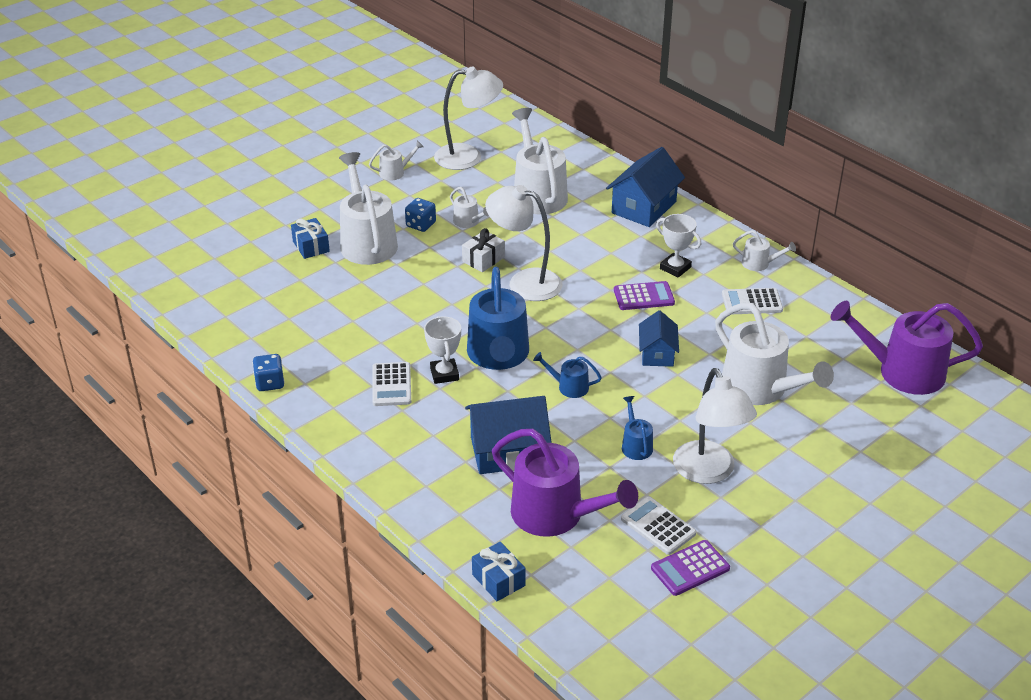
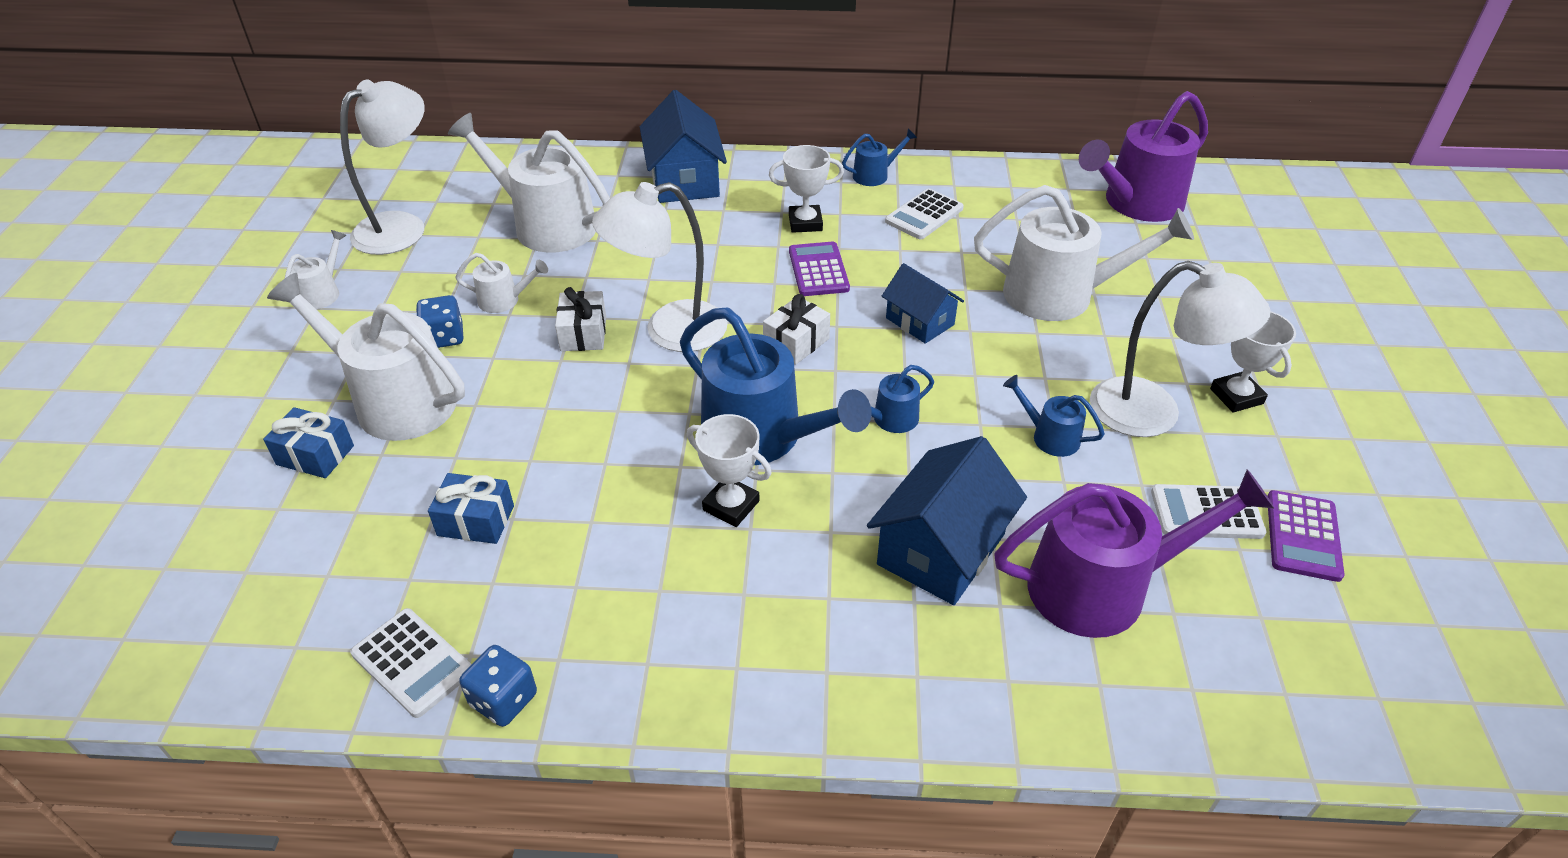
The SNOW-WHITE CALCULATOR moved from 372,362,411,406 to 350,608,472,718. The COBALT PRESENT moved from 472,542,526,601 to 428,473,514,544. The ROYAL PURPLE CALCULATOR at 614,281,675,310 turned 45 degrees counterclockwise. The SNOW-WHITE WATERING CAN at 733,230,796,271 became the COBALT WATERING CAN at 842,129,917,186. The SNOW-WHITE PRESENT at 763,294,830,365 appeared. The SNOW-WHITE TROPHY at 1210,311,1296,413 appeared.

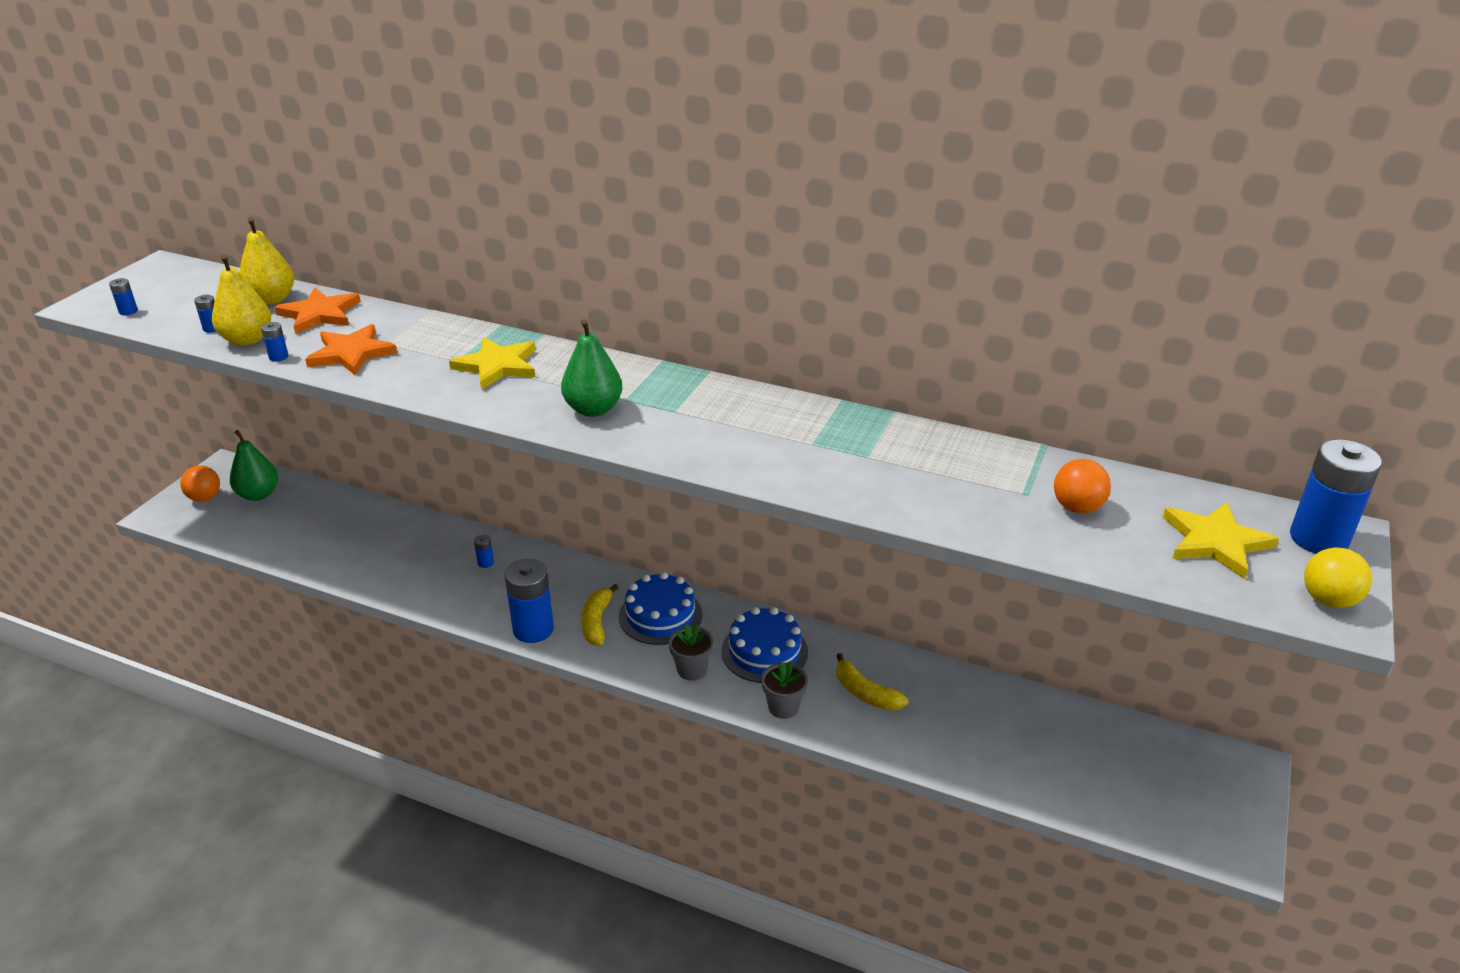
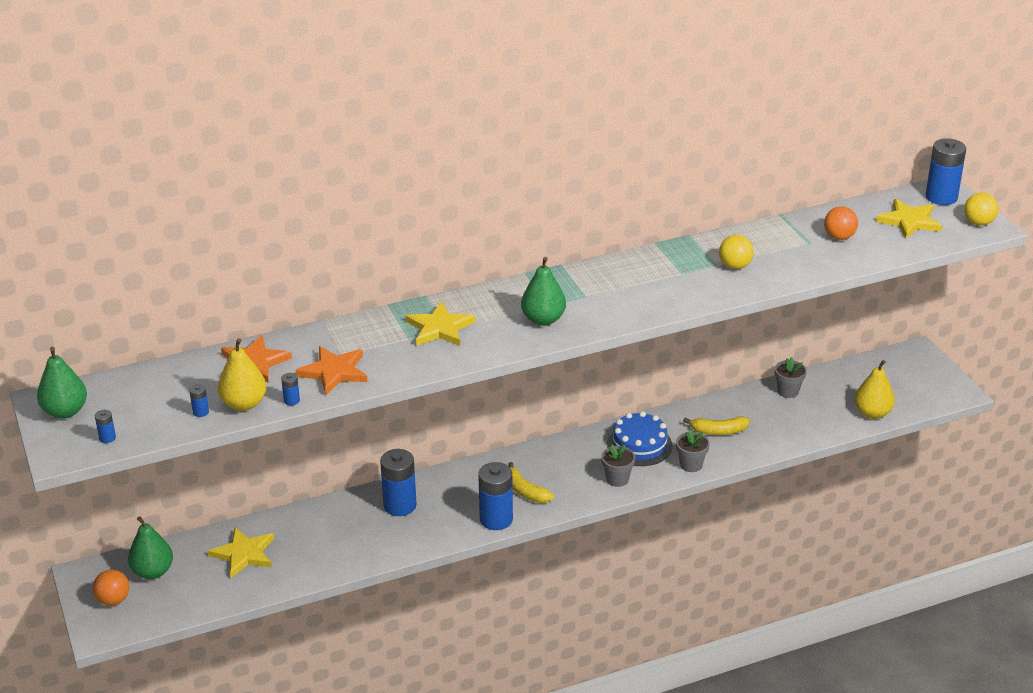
The YELLOW PEAR FRUIT moved from 239,218,294,305 to 855,360,895,419. The COBALT POWER CELL at 474,535,494,568 changed to 2.35 times the size. The COBALT LAYER CAKE at 619,572,702,645 disappeared. The GREEN PEAR FRUIT at 37,347,87,419 appeared. The YELLOW STAR at 208,527,274,578 appeared. The YELLOW BALL at 719,235,754,269 appeared. The GRAY POTTED PLANT at 775,357,807,398 appeared.

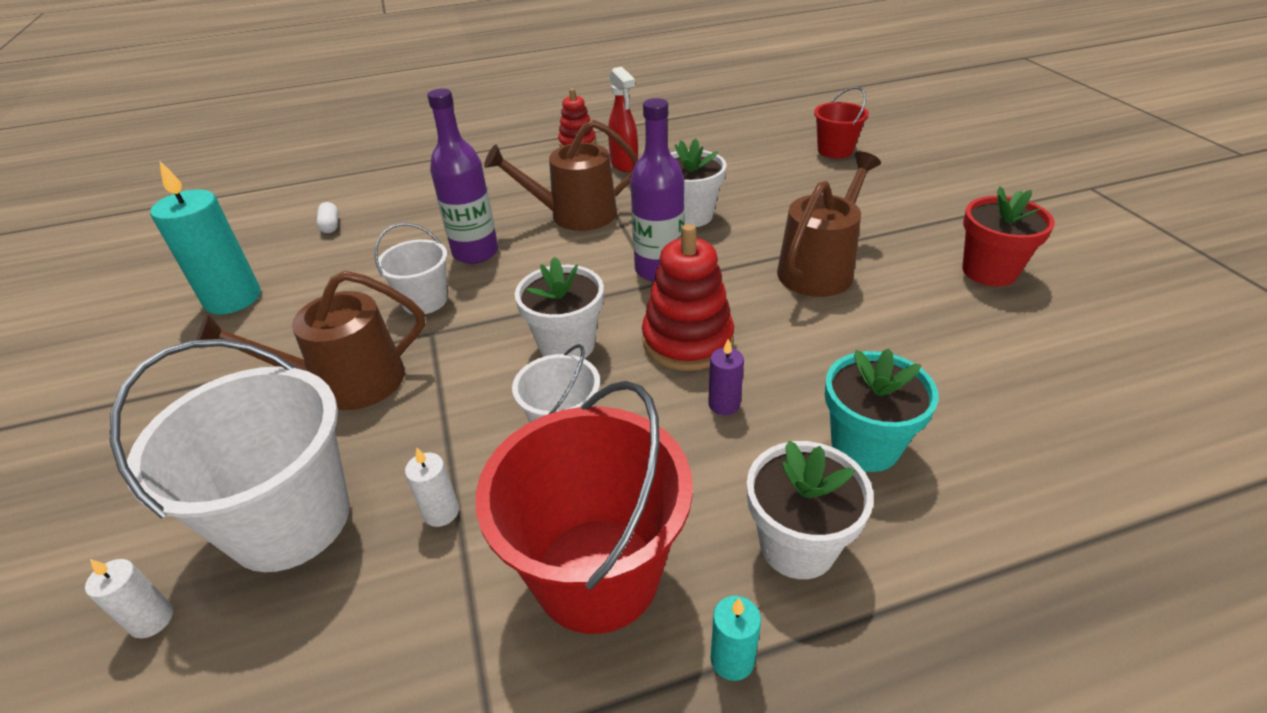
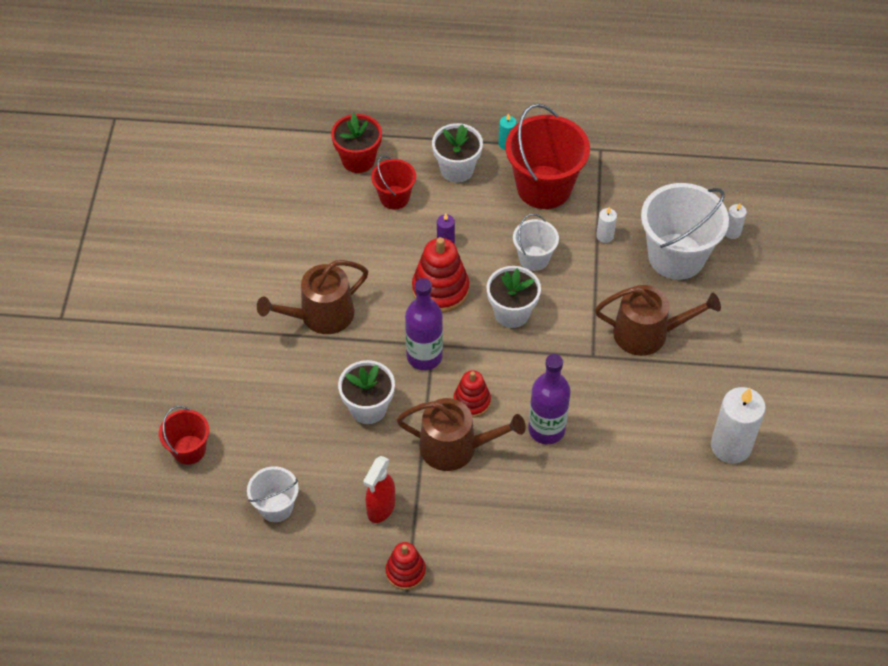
The TURQUOISE PILLAR CANDLE at 150,161,261,314 became the SNOW-WHITE PILLAR CANDLE at 711,387,766,464. The SNOW-WHITE CAPSULE at 317,202,338,233 disappeared. The SNOW-WHITE SAND BUCKET moved from 374,223,448,314 to 247,466,299,522. The RED SPRAYER at 608,67,638,172 turned 150 degrees counterclockwise. The TURQUOISE POTTED PLANT at 825,348,938,472 was replaced by the RED SAND BUCKET at 371,156,416,210. The RED POTTED PLANT moved from 962,186,1055,286 to 331,113,382,173. The RED STACKING RINGS at 453,370,491,417 appeared.

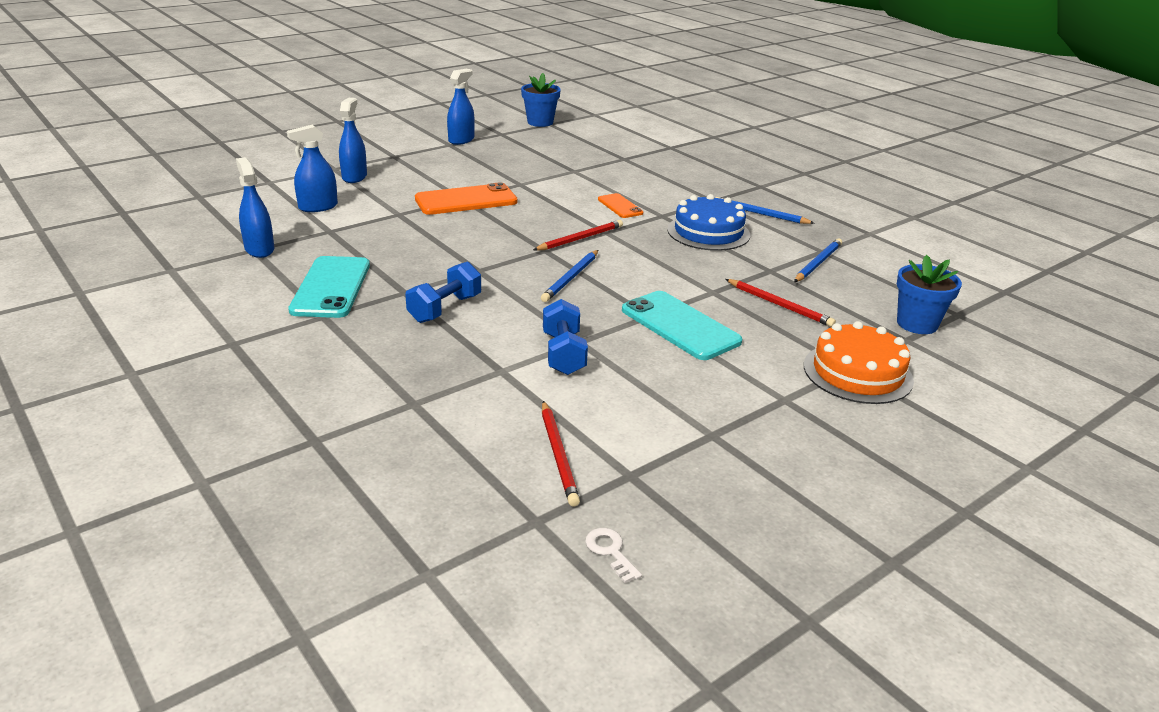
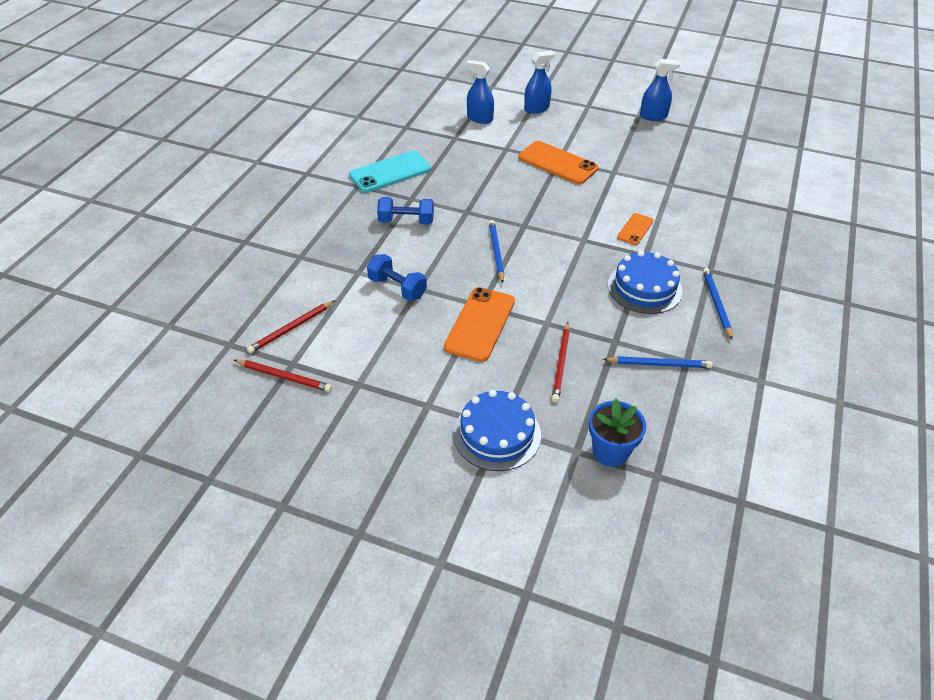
The COBALT SPRAYER at 236,157,274,258 disappeared. The COBALT POTTED PLANT at 521,73,561,127 disappeared. The RED WOODEN PENCIL moved from 533,220,623,251 to 234,360,332,392. The COBALT WOODEN PENCIL at 541,250,598,302 turned 90 degrees clockwise. The COBALT FREE WEIGHT at 543,299,588,375 turned 75 degrees clockwise. The SNOW-WHITE DOOR KEY at 585,528,642,583 disappeared. The TURQUOISE SMARTPHONE at 622,291,742,360 became the ORANGE-COLOURED SMARTPHONE at 444,287,515,362. The ORANGE-COLOURED LAYER CAKE at 804,321,914,404 became the COBALT LAYER CAKE at 453,390,541,471.

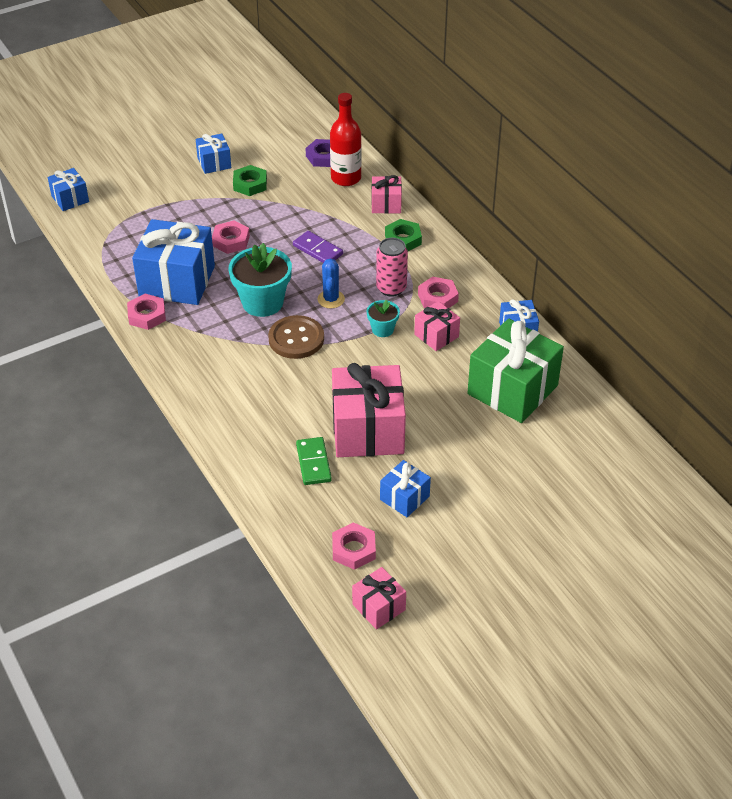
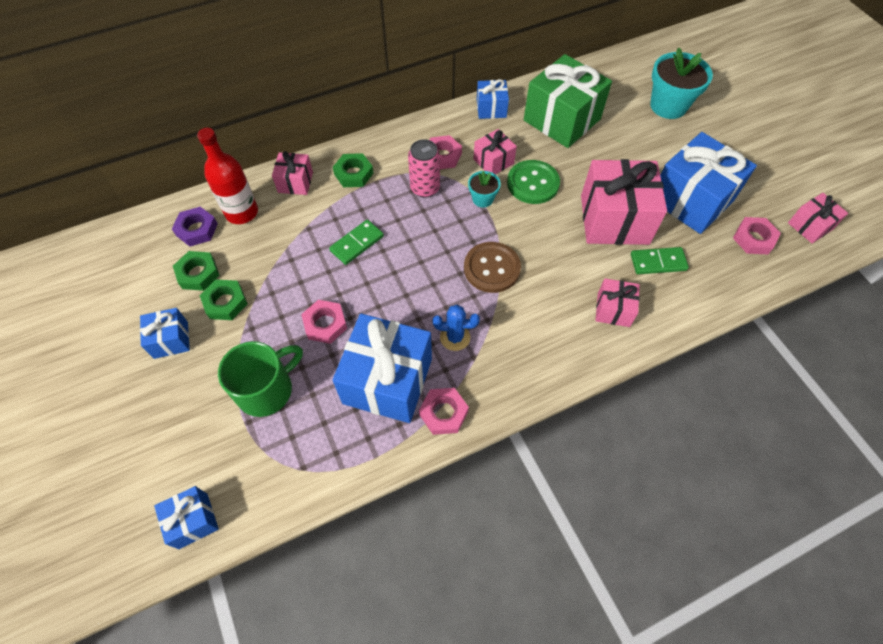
The TURQUOISE POTTED PLANT moved from 229,243,292,317 to 650,47,713,119. The ROYAL PURPLE DOMINO TILE at 293,231,343,263 became the GREEN DOMINO TILE at 329,220,384,265. The COBALT SAGUARO CACTUS moved from 317,258,345,308 to 433,305,480,351. The COBALT PRESENT at 380,460,431,517 changed to 1.99 times the size. The GREEN HEX NUT at 173,251,220,291 appeared. The GREEN TEA MUG at 218,341,303,417 appeared. The GREEN BUTTON at 507,160,560,204 appeared. The PINK PRESENT at 595,278,640,327 appeared.

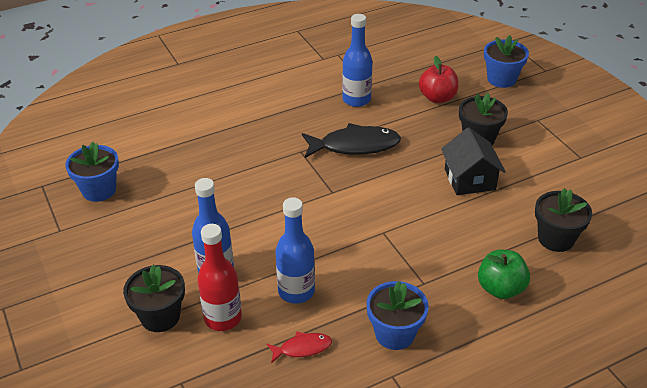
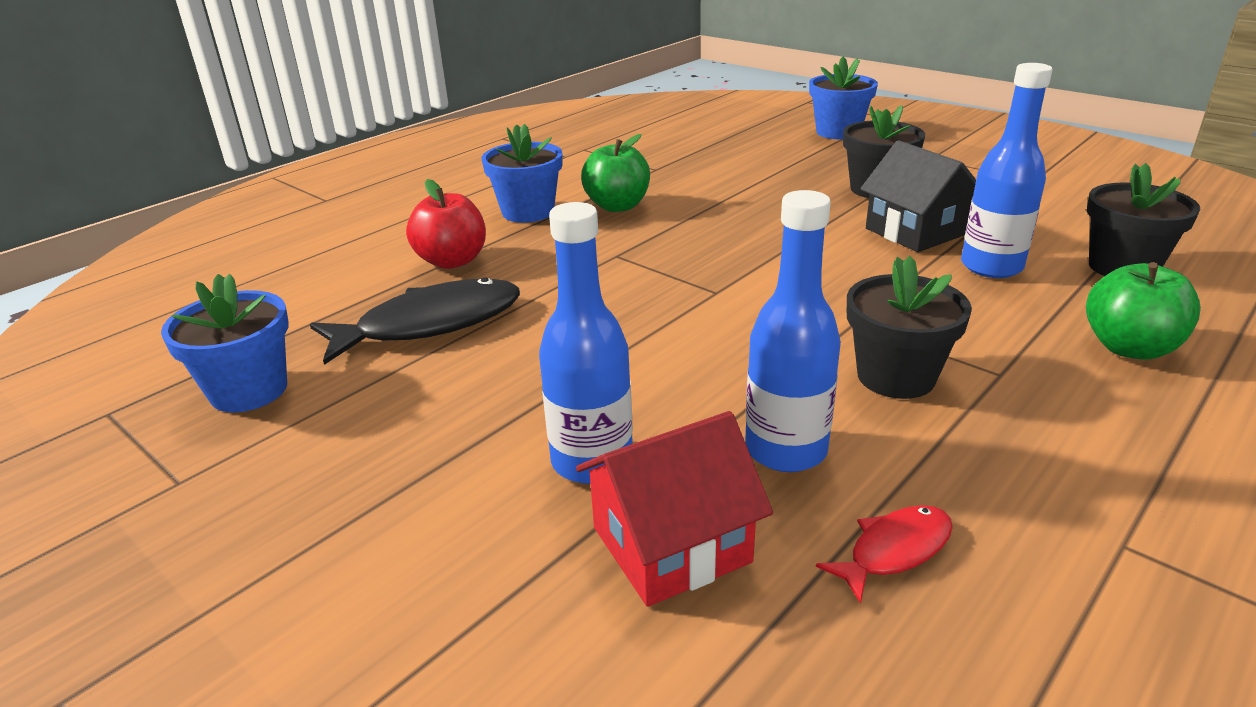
The JET-BLACK POTTED PLANT moved from 123,265,185,332 to 847,256,972,399. The RED BOTTLE at 198,224,242,331 was replaced by the RED COTTAGE at 576,411,773,607. The JET-BLACK FISH moved from 302,123,401,158 to 310,277,520,365. The COBALT BOTTLE moved from 342,14,373,107 to 961,63,1053,278. The COBALT POTTED PLANT moved from 366,281,429,350 to 482,124,563,223. The RED APPLE FRUIT moved from 419,56,458,103 to 406,179,486,269. The GREEN APPLE FRUIT at 581,134,650,212 appeared.

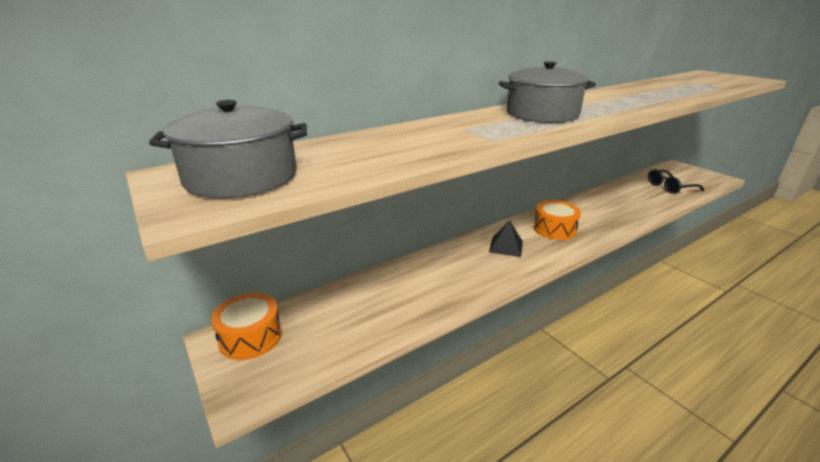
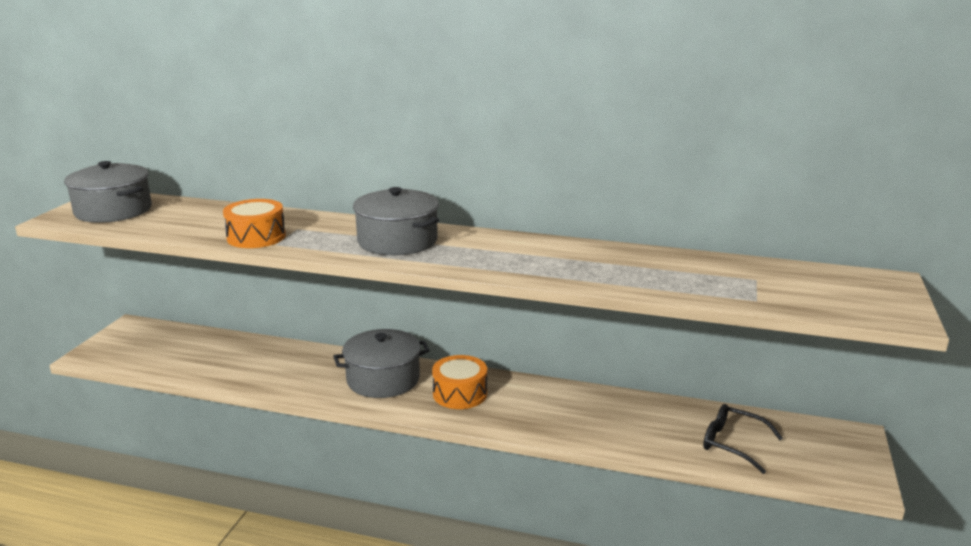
The ORANGE-COLOURED DRUM moved from 211,293,282,360 to 223,199,286,248. The JET-BLACK PYRAMID at 489,220,523,257 was replaced by the GRAY POT at 333,329,430,398.

